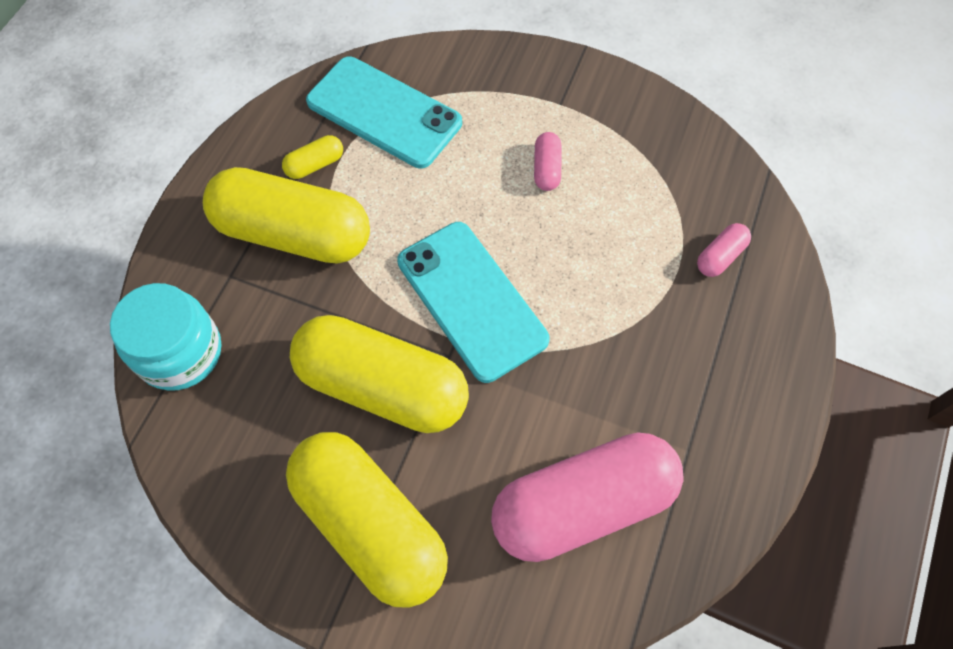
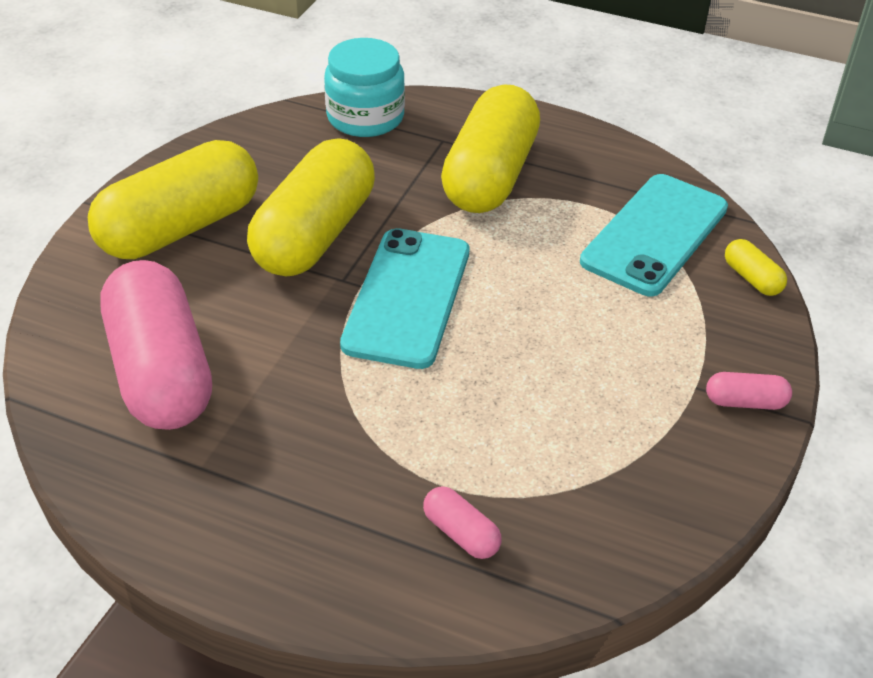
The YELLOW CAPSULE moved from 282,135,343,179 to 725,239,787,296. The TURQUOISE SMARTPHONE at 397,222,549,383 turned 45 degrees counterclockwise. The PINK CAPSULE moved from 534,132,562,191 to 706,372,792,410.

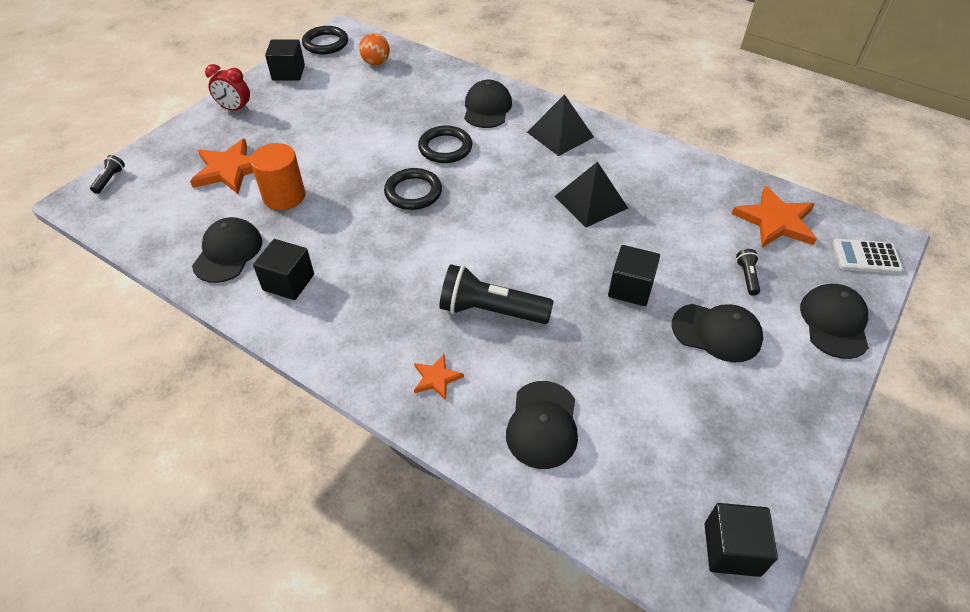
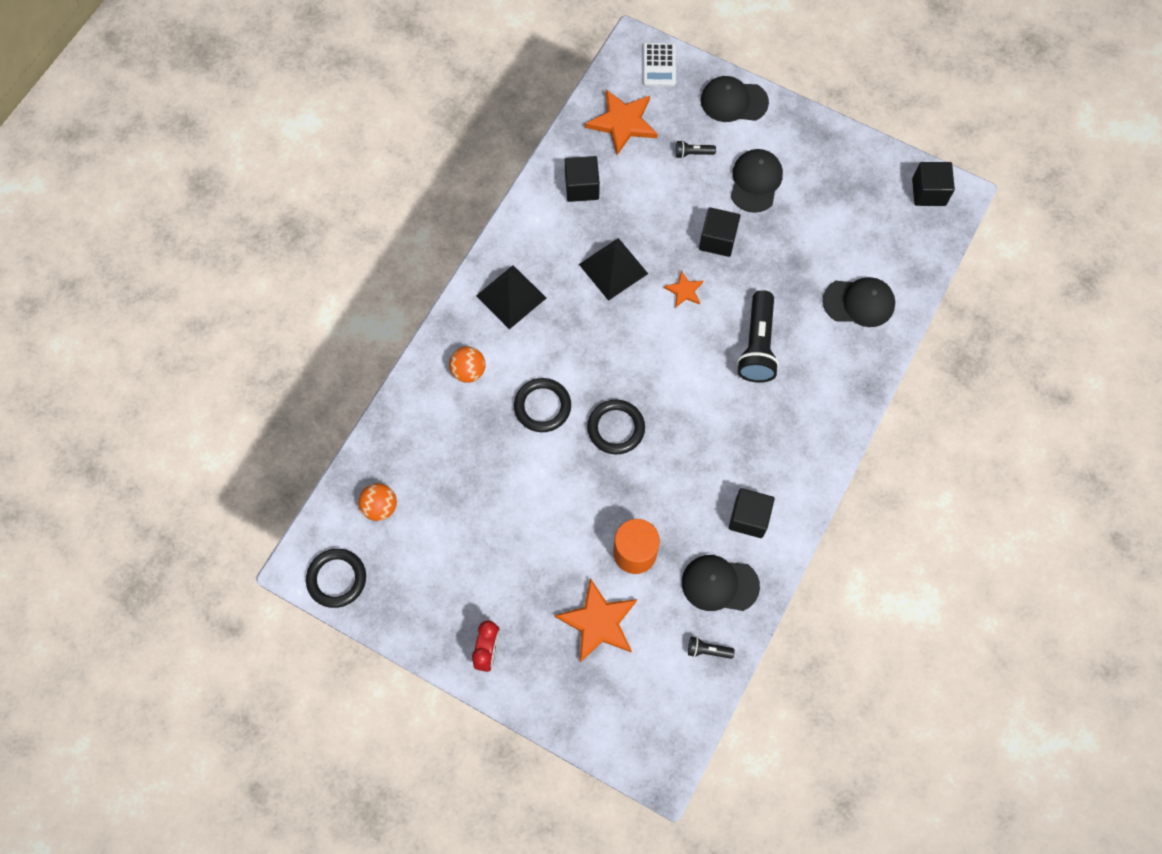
The JET-BLACK POCKET TORCH moved from 90,155,125,194 to 688,637,735,659. The JET-BLACK SOLID CUBE moved from 265,39,305,81 to 565,156,600,202. The ORANGE-COLOURED STAR moved from 414,354,464,400 to 664,271,703,308. The JET-BLACK CAP at 464,80,512,128 was replaced by the ORANGE-COLOURED BALL at 449,347,486,383.

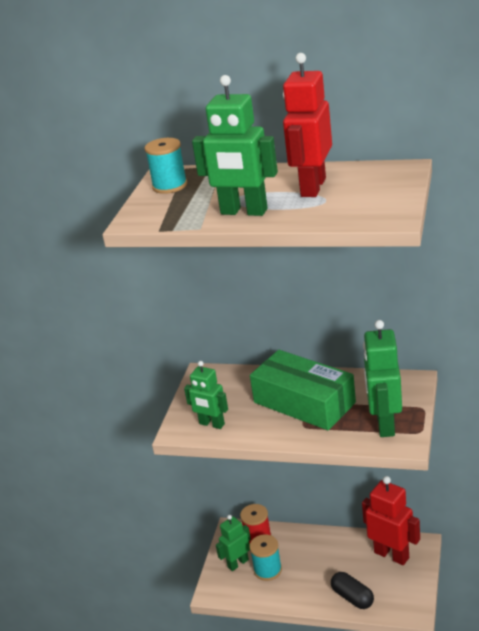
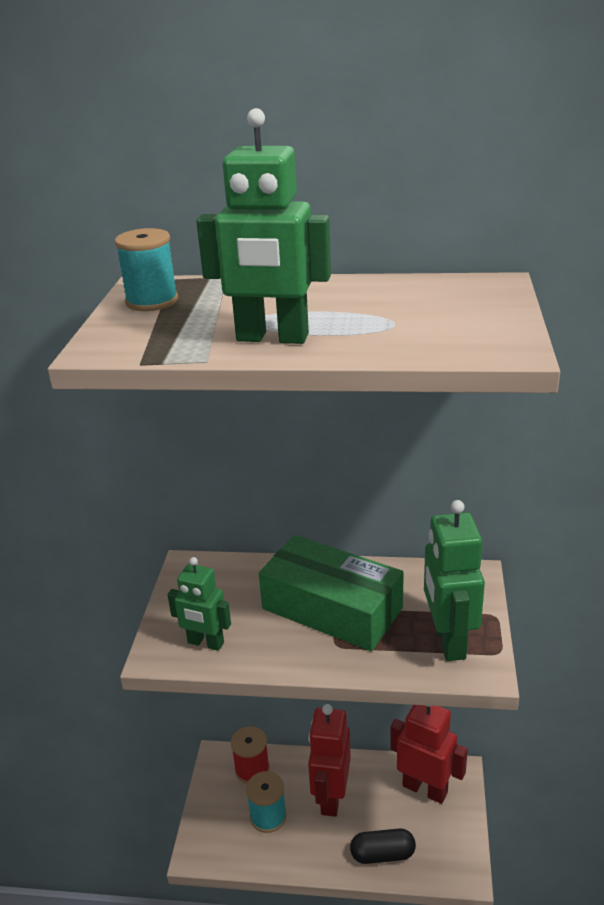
The GREEN ROBOT at 216,515,251,571 disappeared. The RED ROBOT moved from 283,53,332,197 to 308,704,351,817. The JET-BLACK CAPSULE at 331,572,374,609 turned 45 degrees counterclockwise.

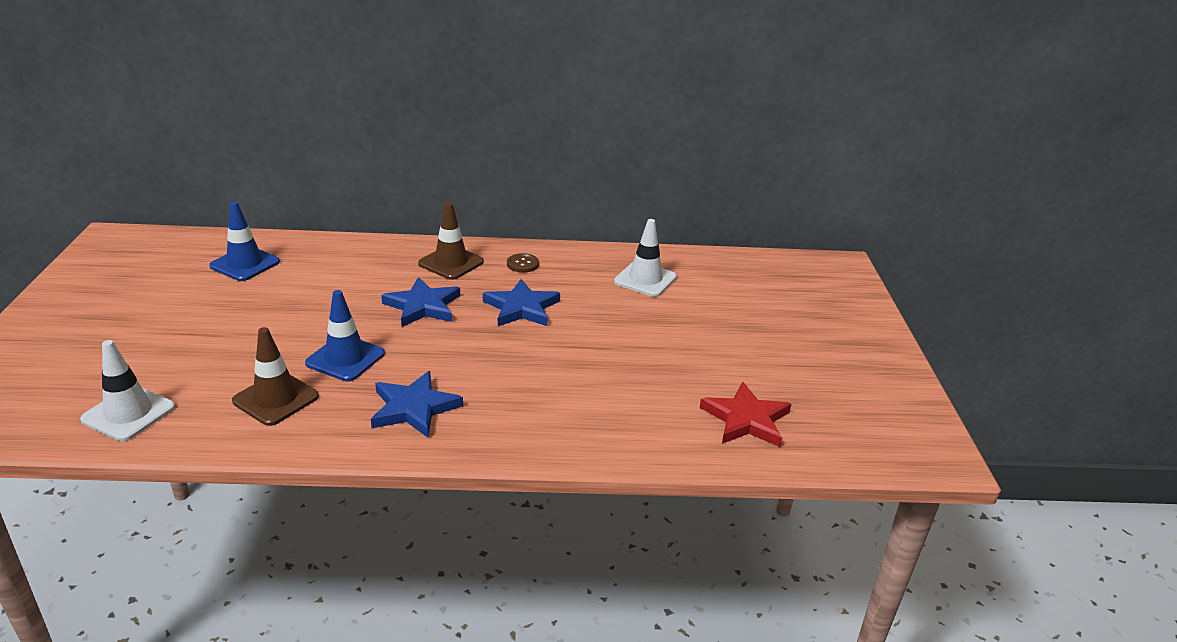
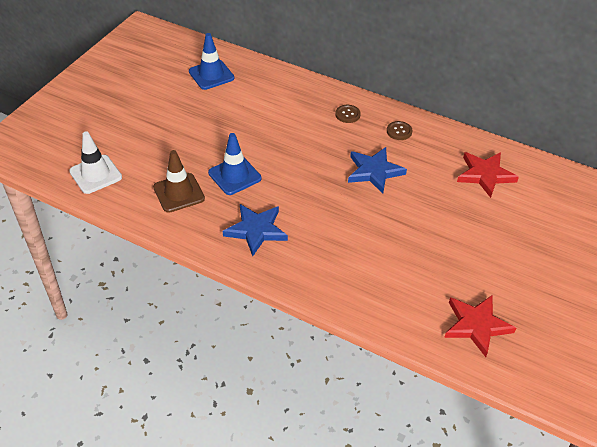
The COBALT STAR at 381,277,460,327 disappeared. The DARK BROWN ROAD CONE at 418,202,484,280 was replaced by the DARK BROWN BUTTON at 335,105,361,123. The SNOW-WHITE ROAD CONE at 614,219,677,297 was replaced by the RED STAR at 457,152,519,198.

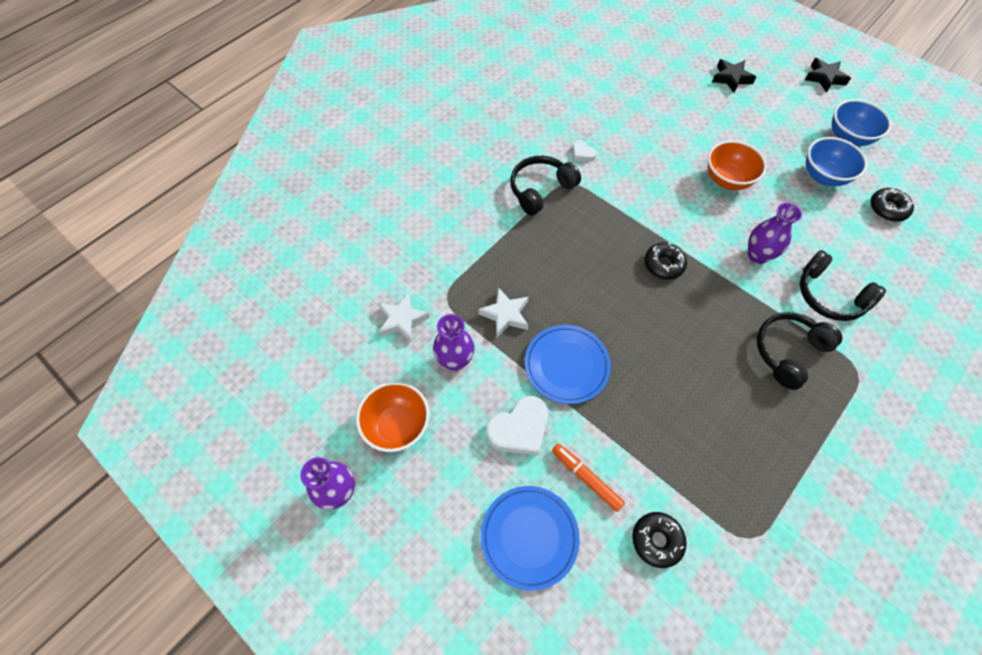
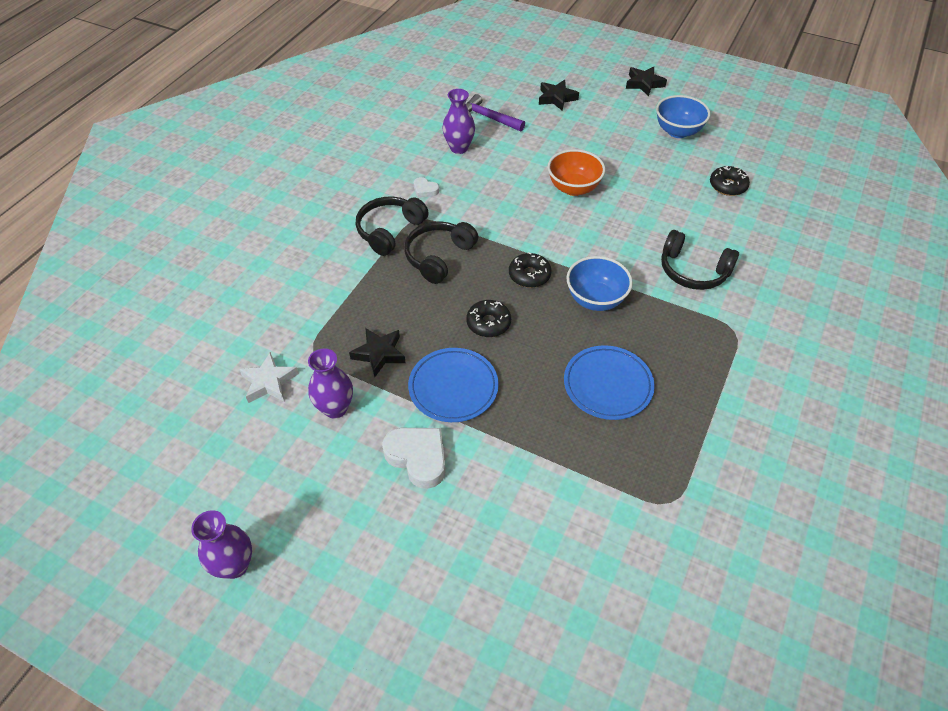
The ORANGE-COLOURED DEEP DISH at 356,382,430,452 disappeared. The SNOW-WHITE STAR at 478,287,528,337 became the JET-BLACK STAR at 349,328,406,377. The COBALT PLATE moved from 481,486,580,591 to 564,345,655,420. The SNOW-WHITE HEART at 486,396,548,456 turned 90 degrees counterclockwise. The ORANGE-COLOURED FELT PEN at 552,444,625,512 disappeared. The JET-BLACK DOUGHNUT moved from 632,512,687,568 to 466,300,511,337. The ROYAL PURPLE TALL VASE moved from 748,203,802,264 to 442,89,475,154. The JET-BLACK HEADSET moved from 757,312,842,390 to 404,221,478,284. The COBALT DEEP DISH moved from 806,137,867,186 to 566,256,633,311. The ROYAL PURPLE CLAW HAMMER at 466,94,525,131 appeared.

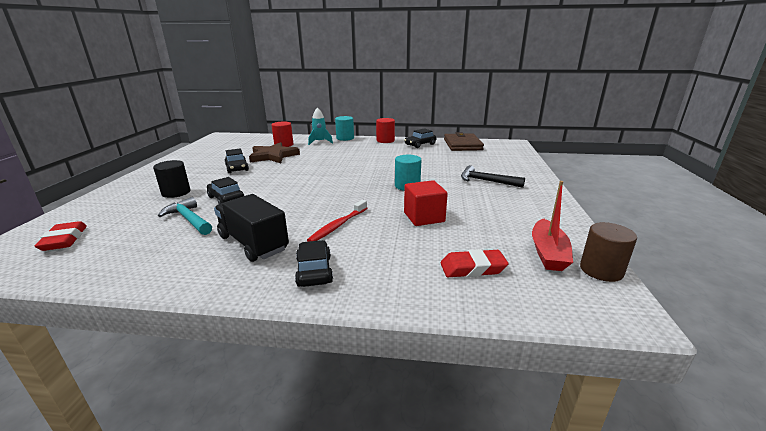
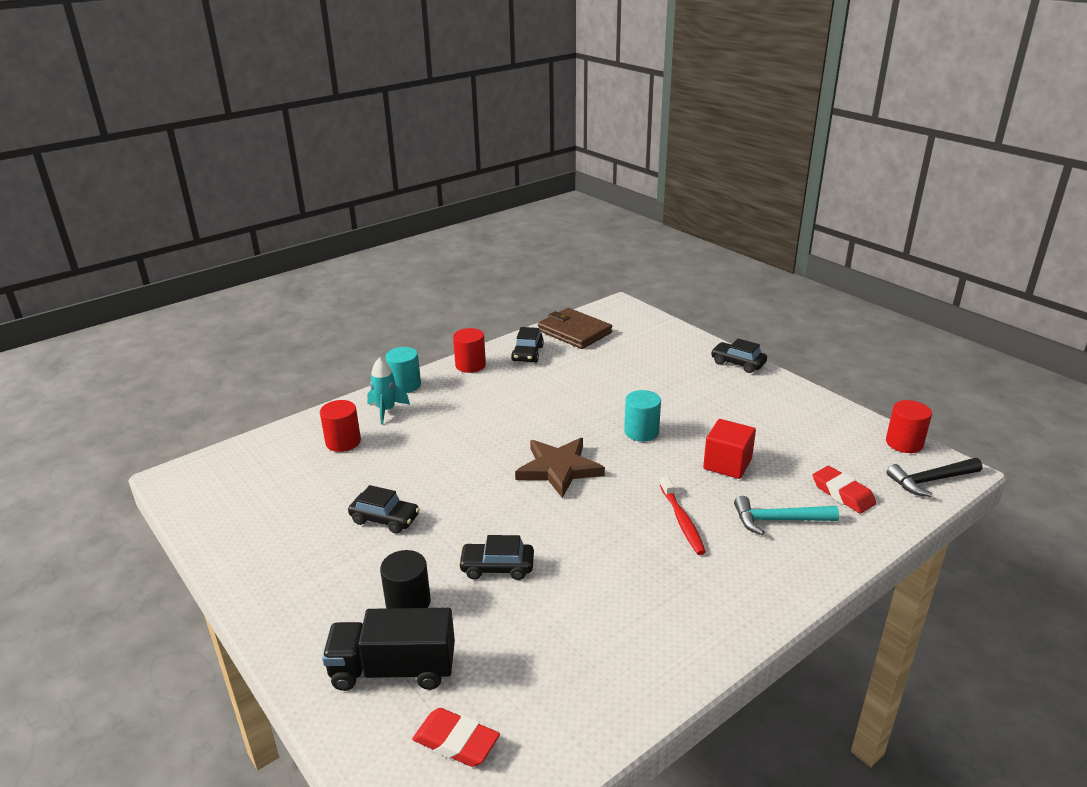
The TURQUOISE CLAW HAMMER moved from 158,197,212,235 to 734,496,839,535. The JET-BLACK LORRY moved from 214,194,289,262 to 322,608,455,691. The DARK BROWN STAR moved from 249,142,300,163 to 515,438,605,498. The JET-BLACK TOY CAR moved from 295,240,333,287 to 711,339,767,373. The RED PENCIL ERASER at 441,249,509,277 turned 75 degrees counterclockwise. The JET-BLACK CLAW HAMMER moved from 461,165,525,188 to 887,458,982,497. The RED TOY BOAT at 532,181,573,271 disappeared. The DARK BROWN CYLINDER SHAPE at 580,222,637,282 became the RED CYLINDER SHAPE at 886,400,932,453.

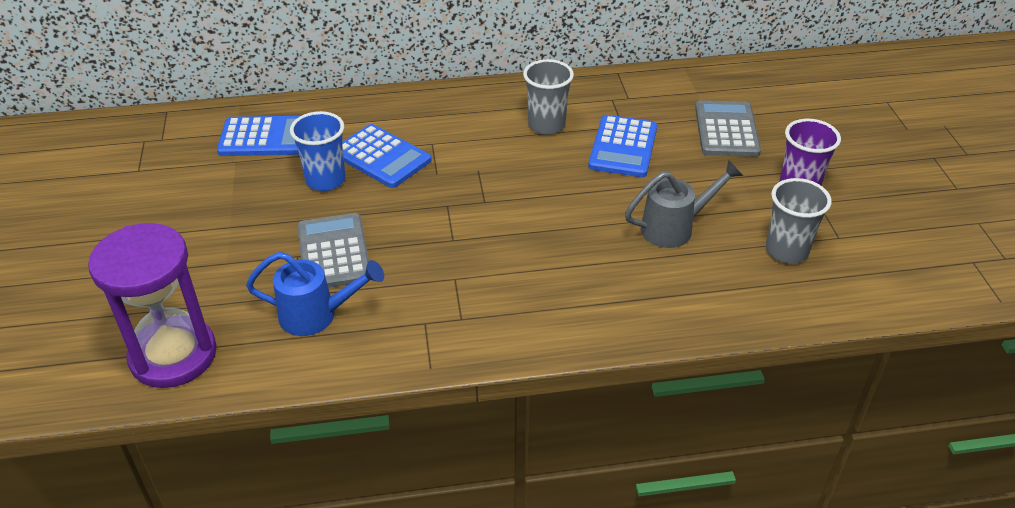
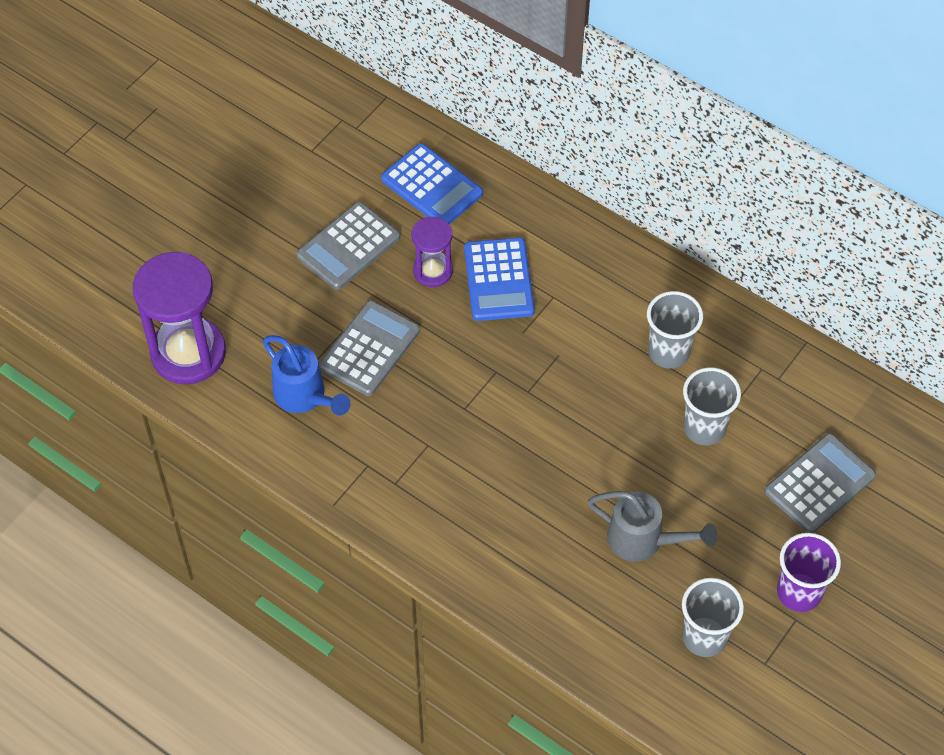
The COBALT CUP at 290,111,345,191 was replaced by the ROYAL PURPLE SAND TIMER at 412,217,453,287. The COBALT CALCULATOR at 588,115,657,177 was replaced by the GRAY CUP at 683,367,741,445. The GRAY CALCULATOR at 296,202,400,290 appeared.

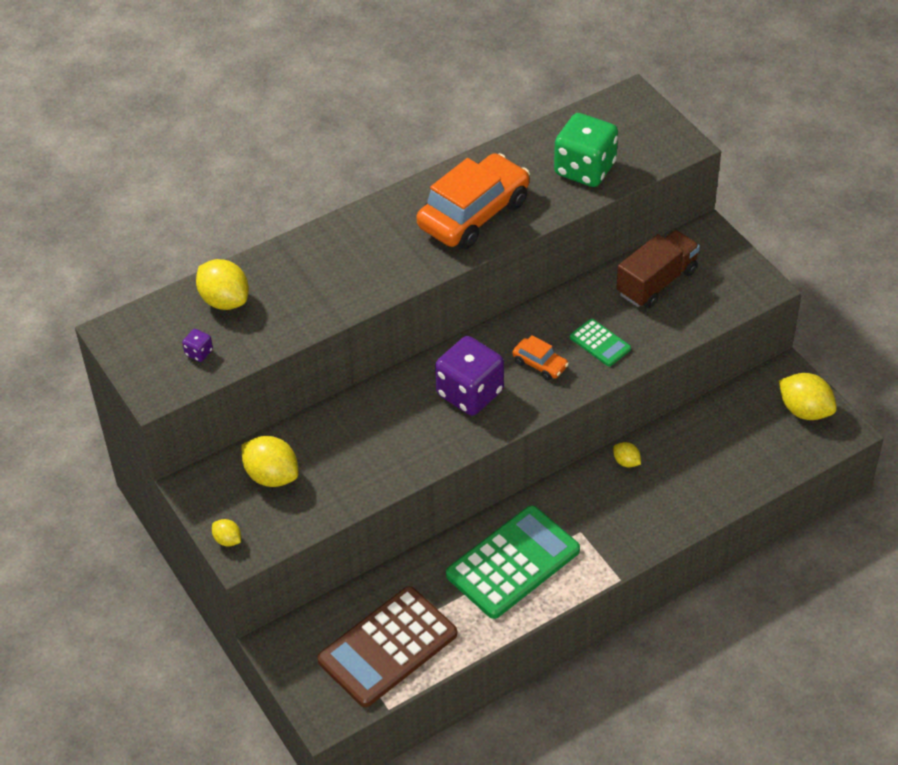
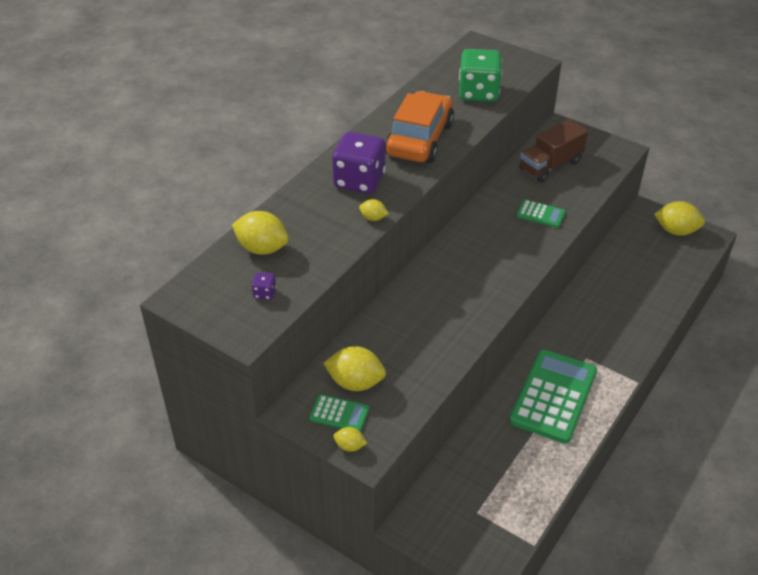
The DARK BROWN CALCULATOR at 317,586,457,707 disappeared. The ROYAL PURPLE DICE moved from 435,336,504,416 to 332,132,386,194. The ORANGE-COLOURED TOY CAR at 512,335,569,380 disappeared. The YELLOW TOY LEMON moved from 613,442,641,467 to 359,199,389,221. The DARK BROWN LORRY at 616,230,700,308 turned 150 degrees counterclockwise. The GREEN CALCULATOR at 309,394,369,432 appeared.

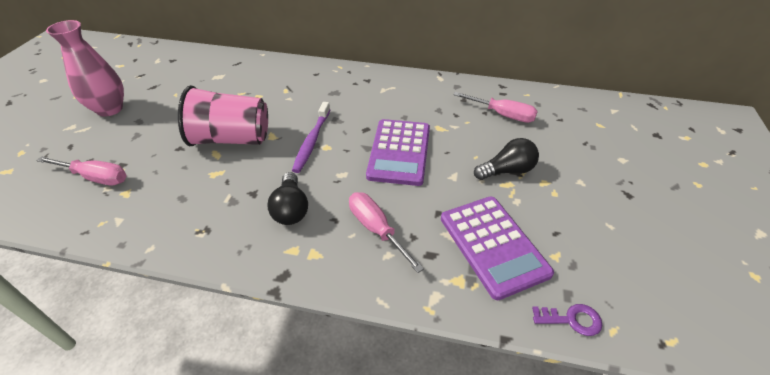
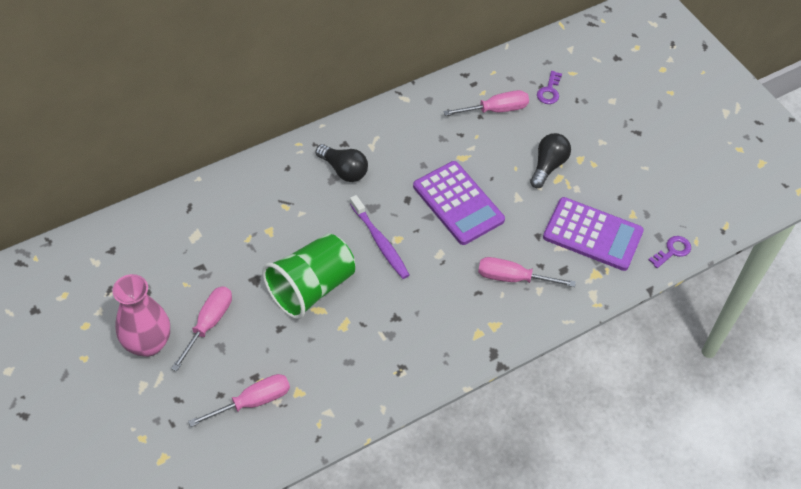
The PINK CUP at 178,85,268,146 became the GREEN CUP at 262,233,355,319. The JET-BLACK LIGHTBULB moved from 267,172,308,225 to 316,144,368,182. The PINK FLAT SCREWDRIVER at 171,286,232,371 appeared. The ROYAL PURPLE DOOR KEY at 537,71,562,104 appeared.

